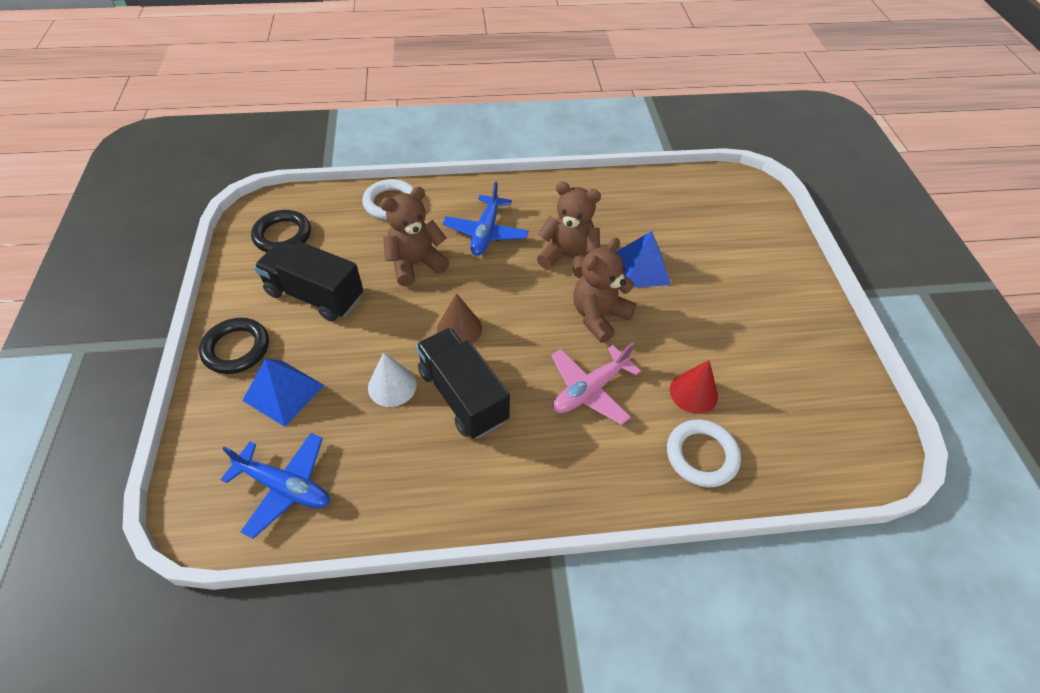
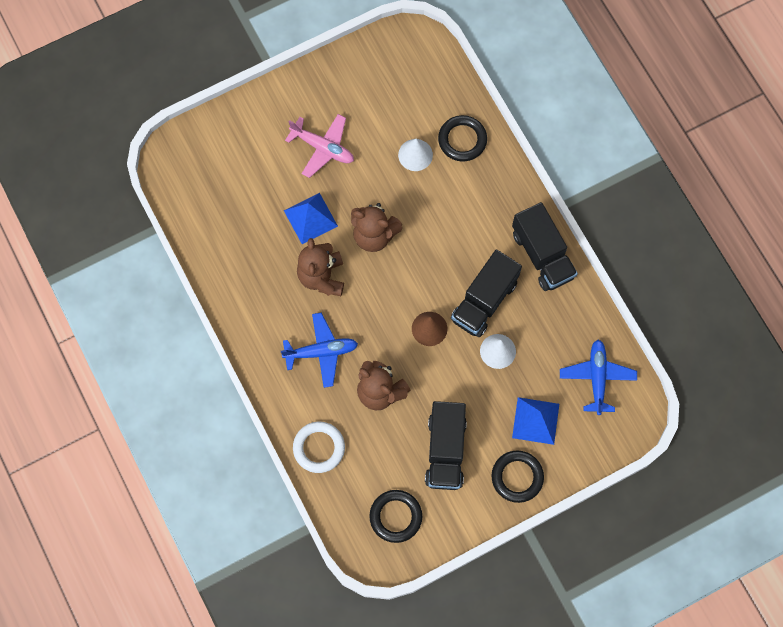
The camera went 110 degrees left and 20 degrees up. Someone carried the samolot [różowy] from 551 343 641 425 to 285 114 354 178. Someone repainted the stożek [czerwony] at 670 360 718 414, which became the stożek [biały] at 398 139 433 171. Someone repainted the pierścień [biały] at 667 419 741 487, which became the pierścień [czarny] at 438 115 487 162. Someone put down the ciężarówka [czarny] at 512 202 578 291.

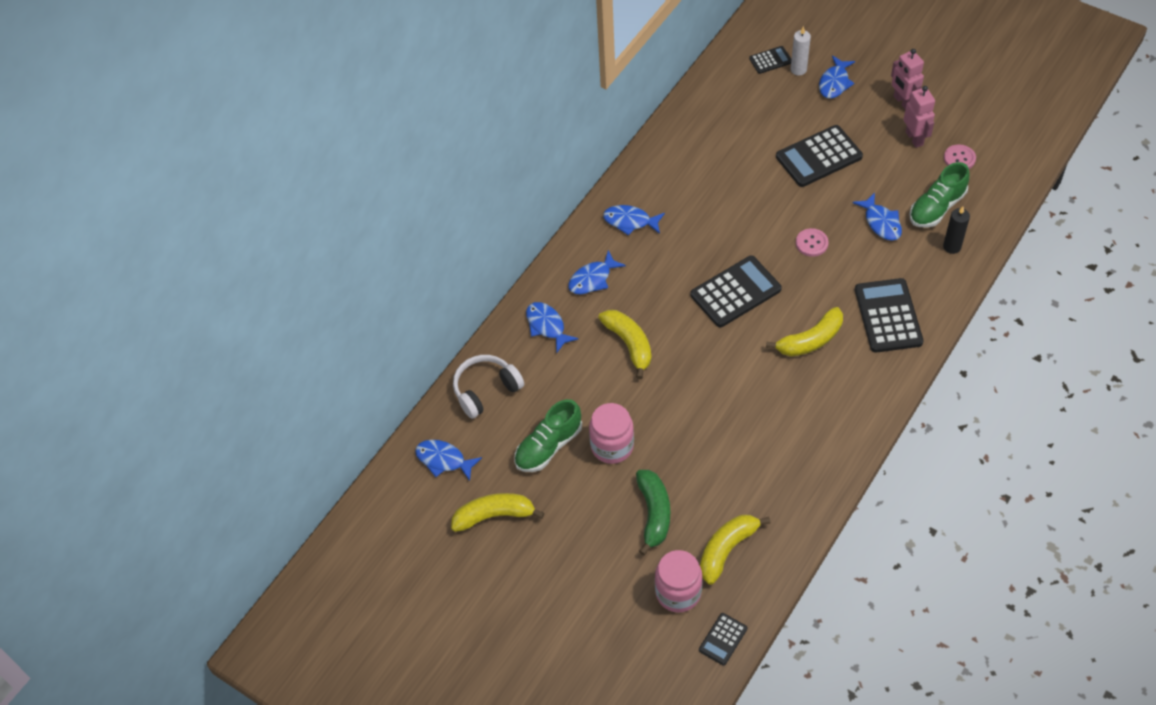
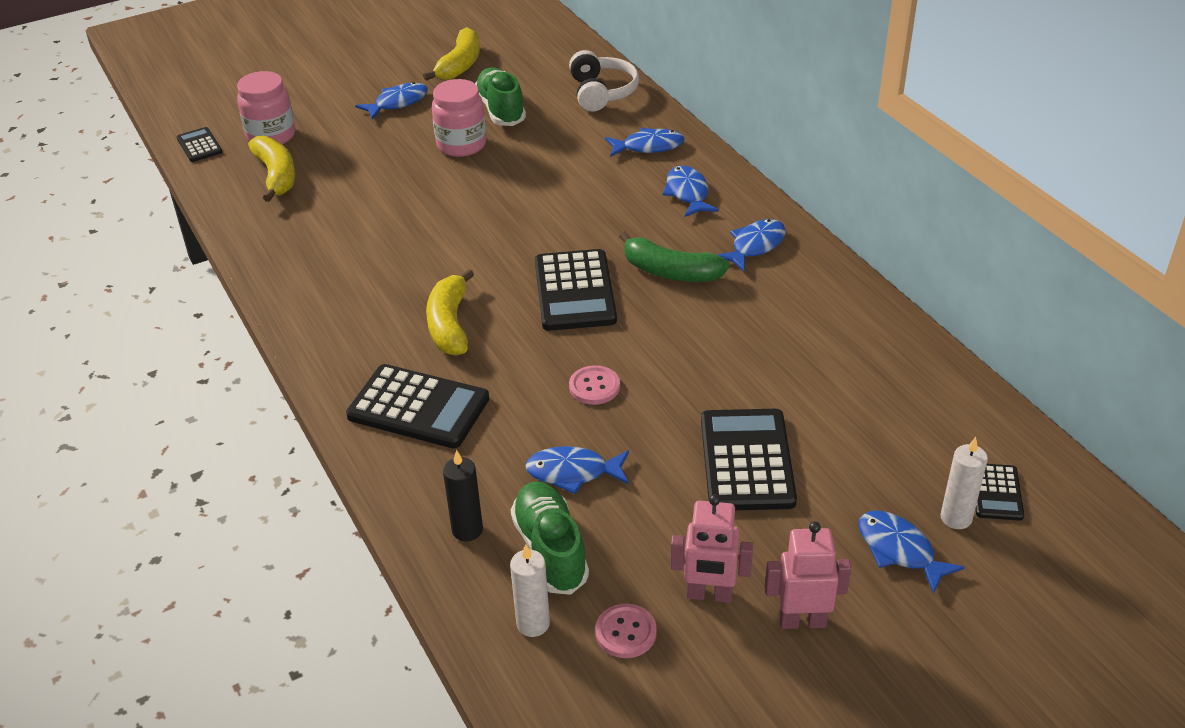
The camera went 115 degrees right and 15 degrees down. Someone took away the banan [żółty] at 598 310 651 379. Someone carried the ryba [niebieski] from 415 440 482 481 to 355 82 428 120. Someone carried the banan [zielony] from 636 470 670 556 to 619 231 730 282. Someone put down the świeca [biały] at 510 544 550 637.

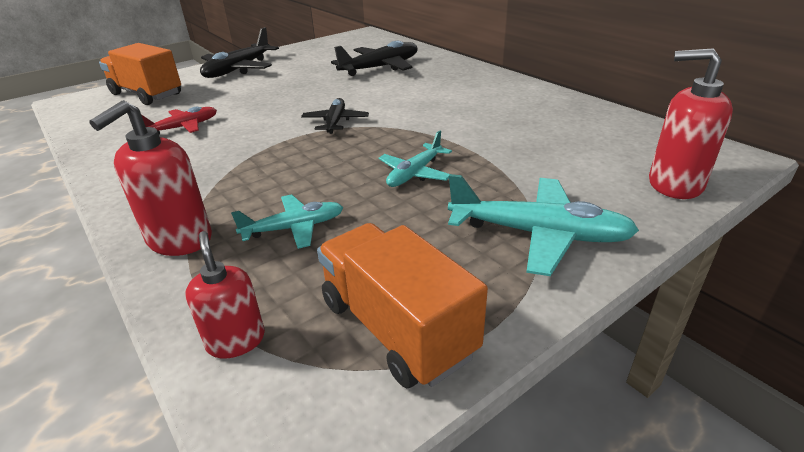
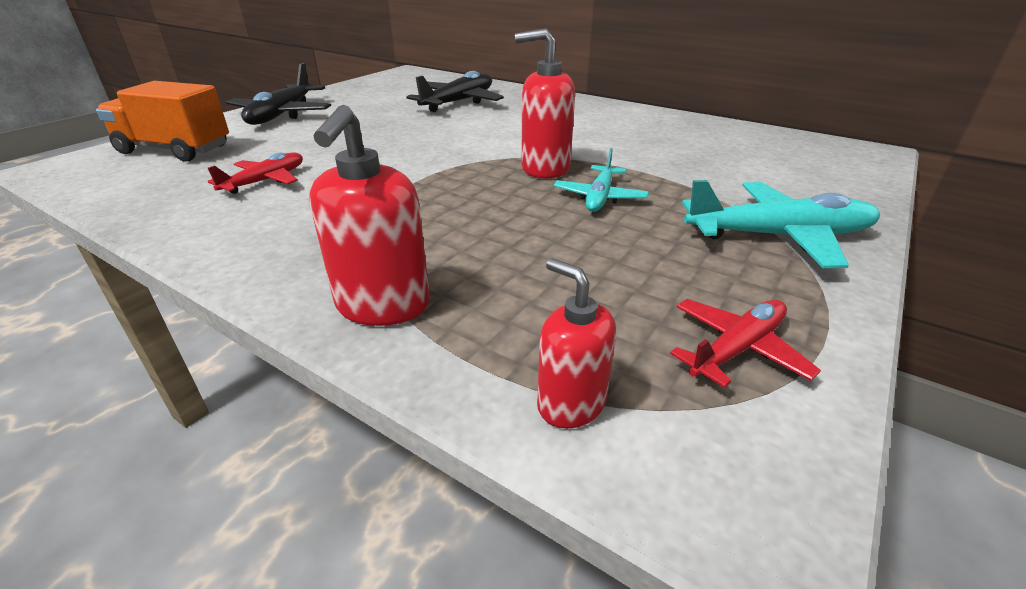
The camera went 20 degrees left and 0 degrees up. Someone carried the dozownik mydła [czerwony] from 649 48 733 199 to 515 28 575 178. Someone took away the samolot [czarny] at 301 98 369 134. Someone took away the samolot [turkusowy] at 231 194 343 249. Someone swapped the ciężarówka [pomarańczowy] at 317 223 488 388 for the samolot [czerwony] at 670 299 821 388.

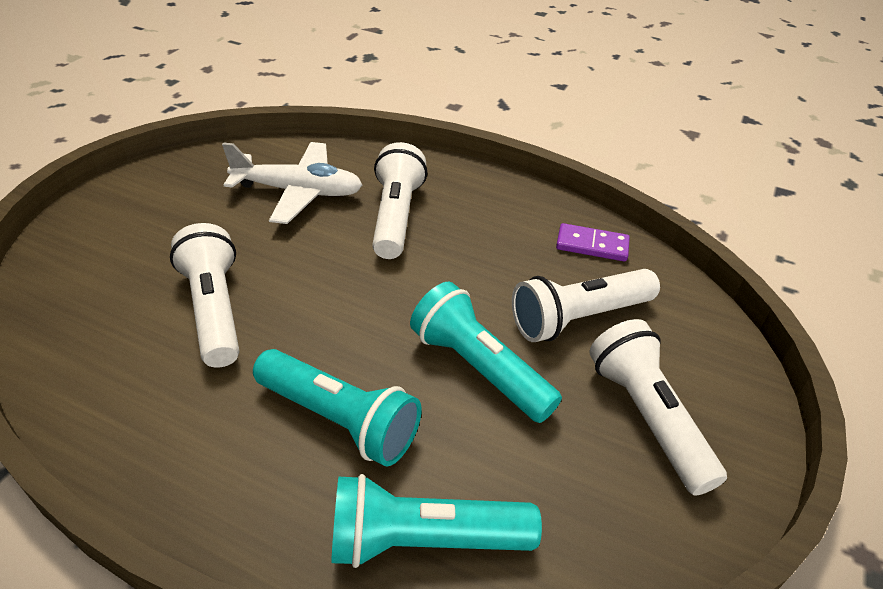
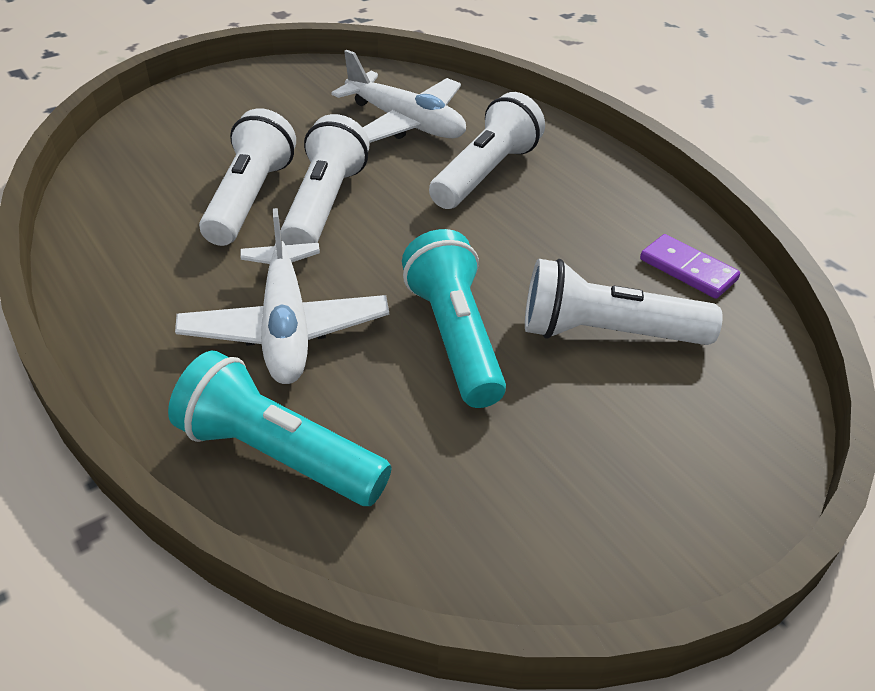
The camera went 30 degrees right and 0 degrees up. Someone carried the latarka [biały] from 589 319 727 496 to 281 114 370 245. Someone swapped the latarka [turkusowy] at 253 349 421 467 for the samolot [biały] at 175 208 389 384.

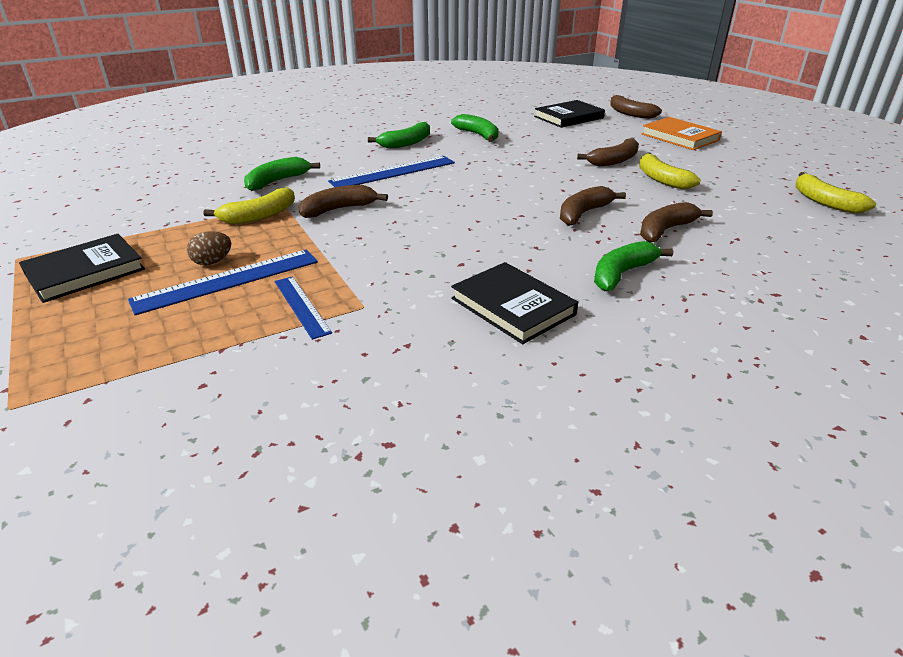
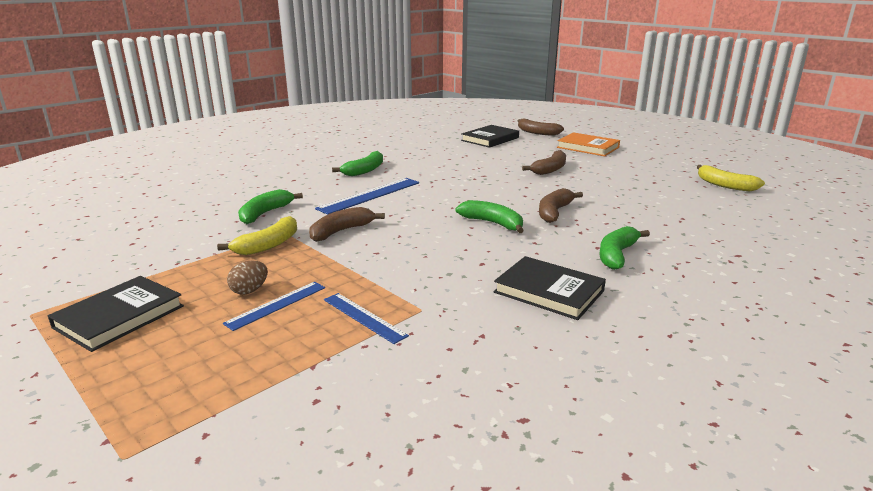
The camera went 15 degrees left and 10 degrees down. Someone carried the banan [zielony] from 451 114 499 142 to 456 200 524 233. Someone took away the banan [żółty] at 639 153 701 189. Someone took away the banan [brązowy] at 640 202 713 243. Someone scaled the linijka [niebieski] at 128 250 318 315 by 0.62.

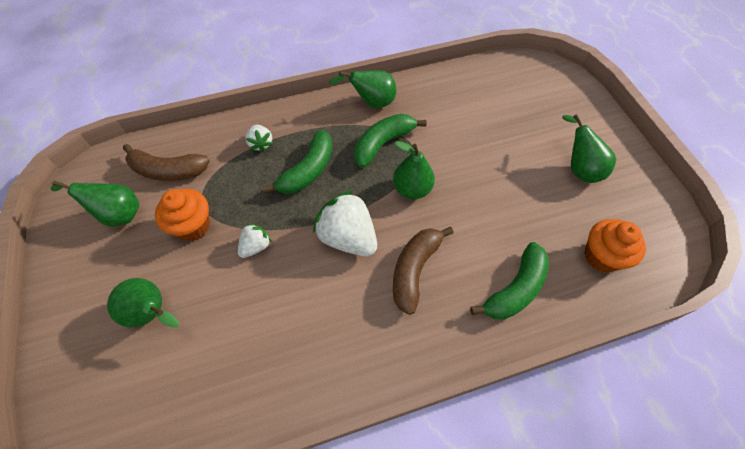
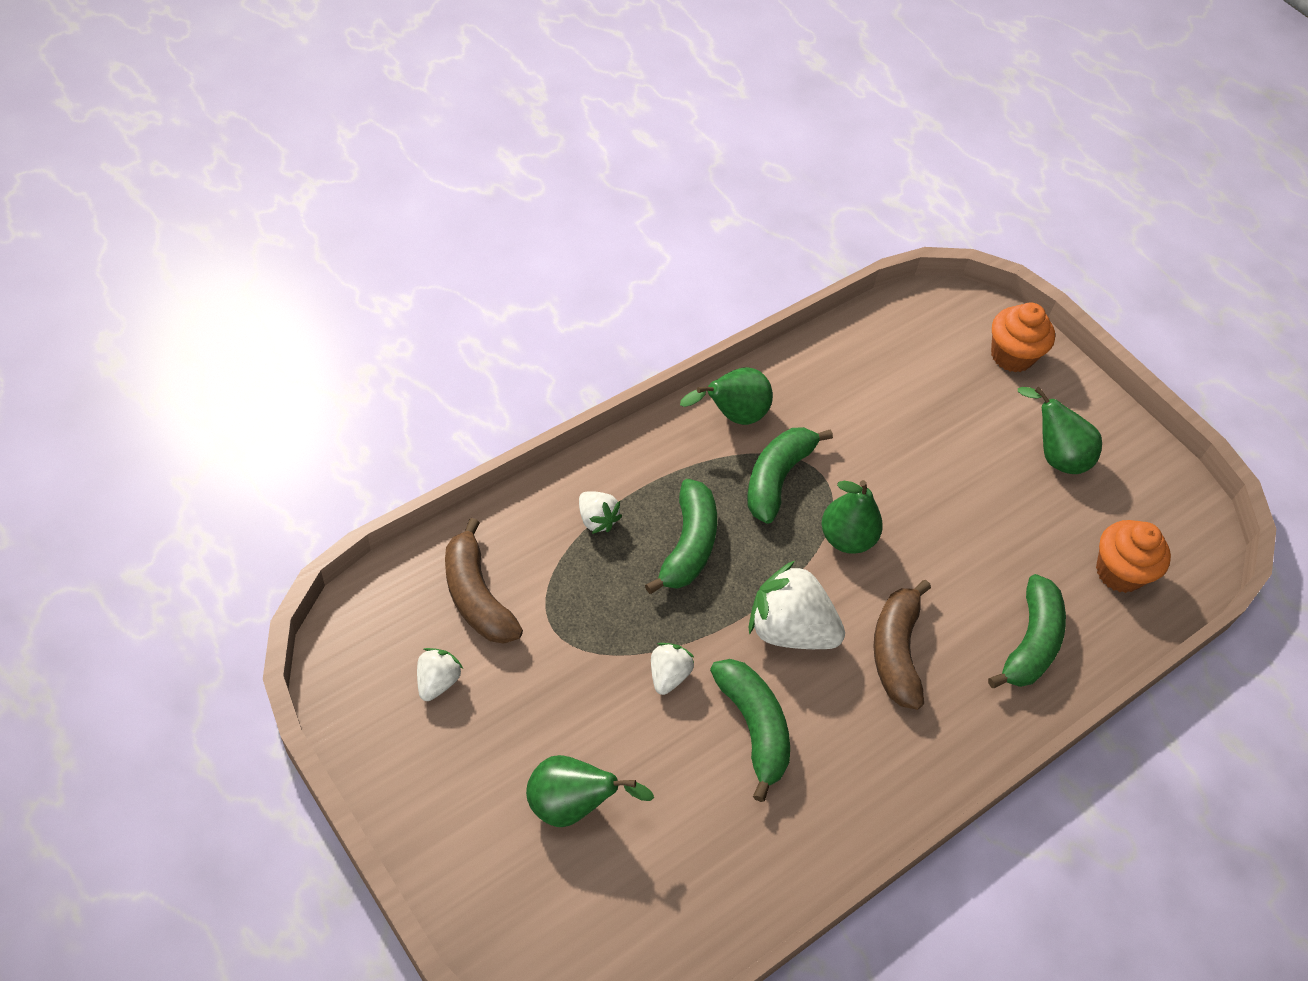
The camera went 25 degrees left and 5 degrees down. Someone rotated the banan [brązowy] at 123 144 210 181 by 75 degrees clockwise. Someone swapped the gruszka [zielony] at 51 181 139 227 for the truskawka [biały] at 417 648 463 701. Someone carried the muffinka [pomarańczowy] from 155 189 210 241 to 991 303 1055 373. Someone put down the banan [zielony] at 710 659 790 802.

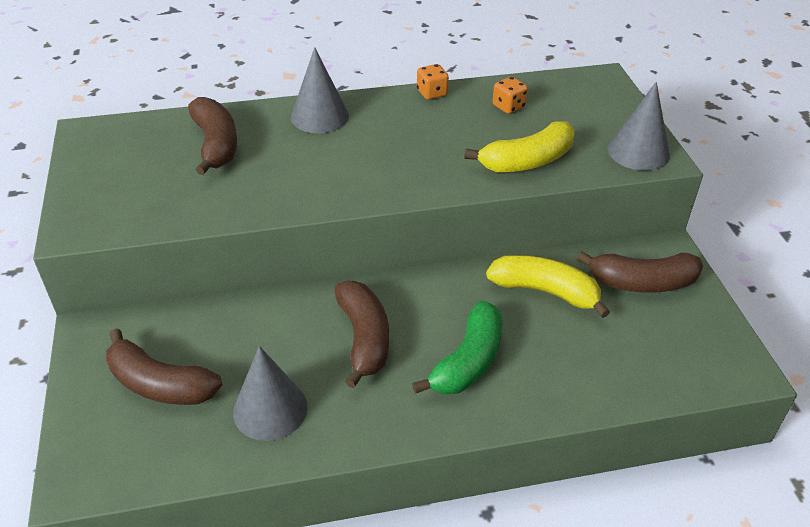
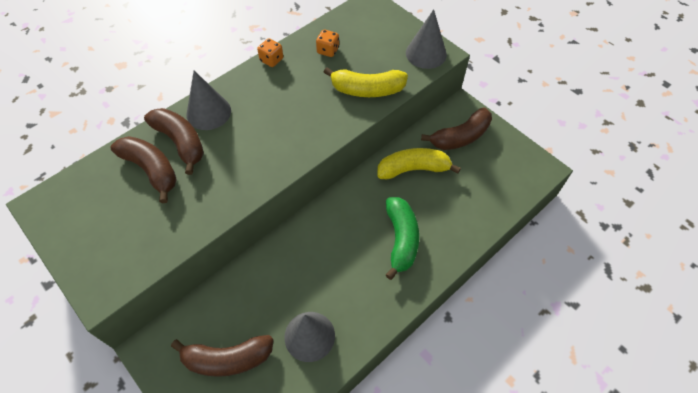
The camera went 30 degrees left and 15 degrees up. Someone rotated the banan [żółty] at 464 121 575 172 by 60 degrees clockwise. Someone carried the banan [brązowy] from 334 281 389 388 to 144 108 204 175.

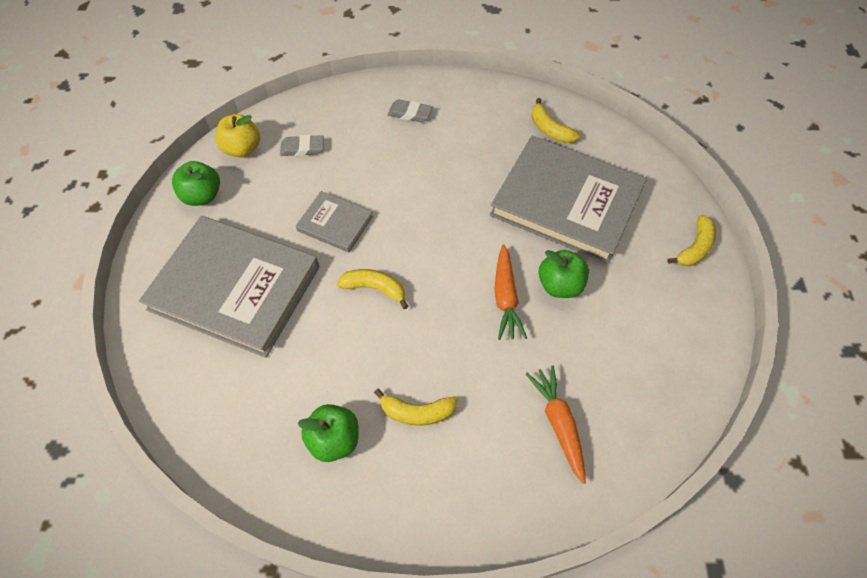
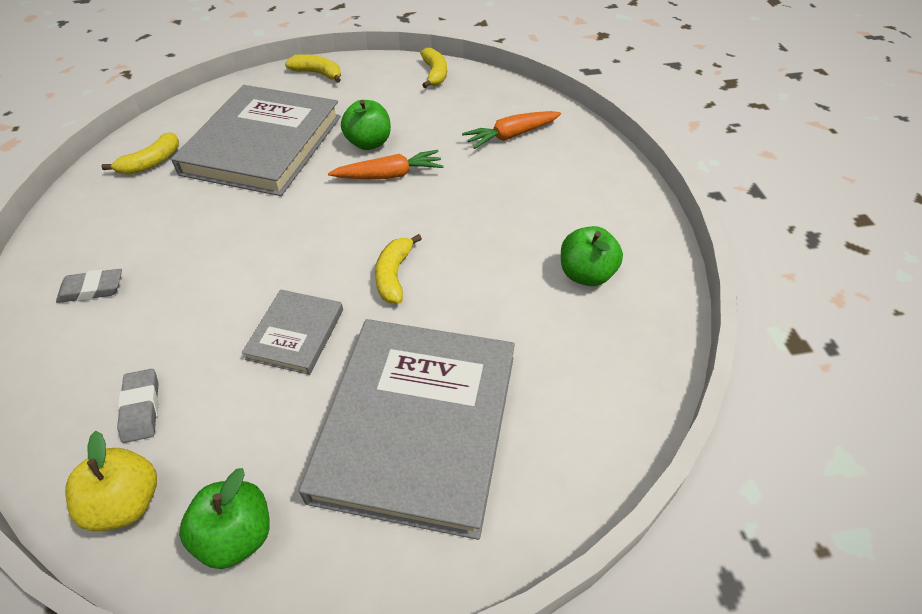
The camera went 100 degrees left and 10 degrees down. Someone rotated the gumka do mazania [szary] at 388 99 432 122 by 75 degrees clockwise. Someone carried the banan [żółty] from 374 389 458 426 to 420 48 447 88.

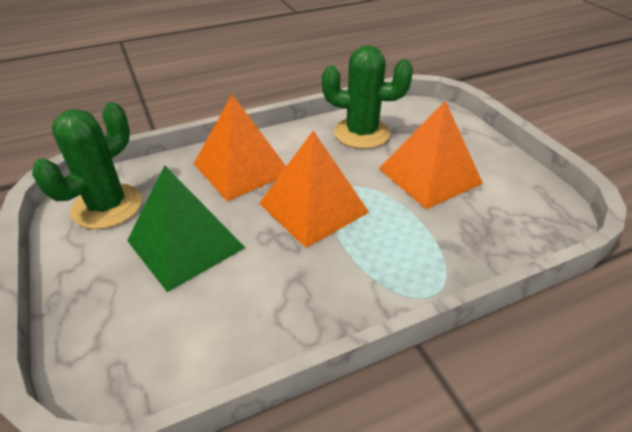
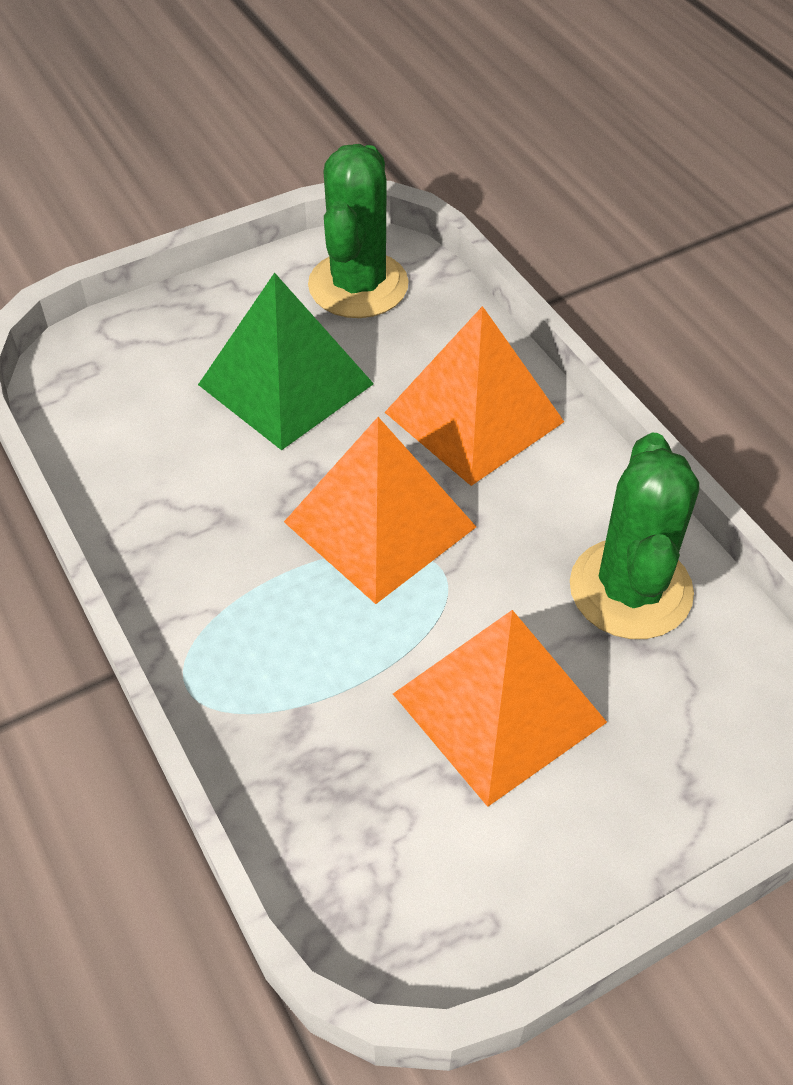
The camera went 85 degrees right and 10 degrees up. Someone rotated the kaktus [zielony] at 32 102 142 229 by 75 degrees clockwise.

